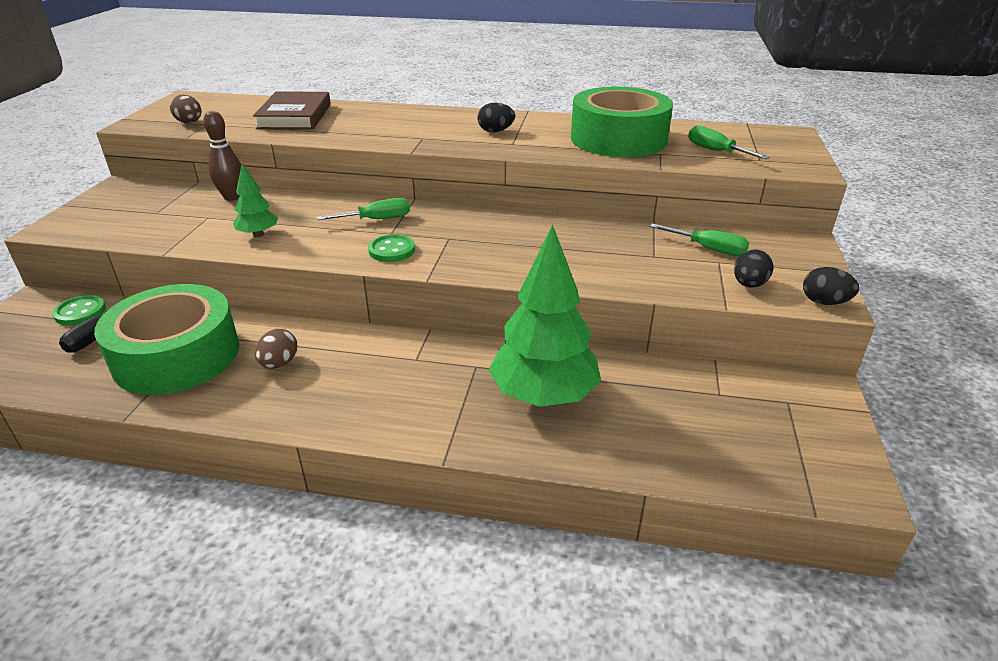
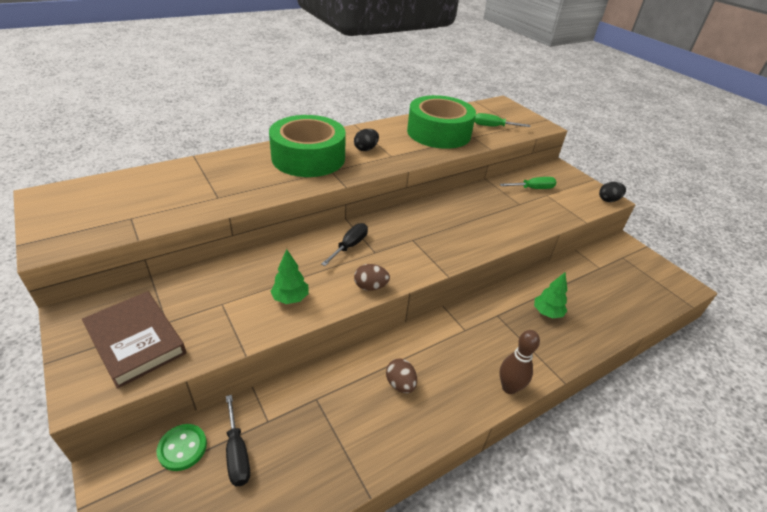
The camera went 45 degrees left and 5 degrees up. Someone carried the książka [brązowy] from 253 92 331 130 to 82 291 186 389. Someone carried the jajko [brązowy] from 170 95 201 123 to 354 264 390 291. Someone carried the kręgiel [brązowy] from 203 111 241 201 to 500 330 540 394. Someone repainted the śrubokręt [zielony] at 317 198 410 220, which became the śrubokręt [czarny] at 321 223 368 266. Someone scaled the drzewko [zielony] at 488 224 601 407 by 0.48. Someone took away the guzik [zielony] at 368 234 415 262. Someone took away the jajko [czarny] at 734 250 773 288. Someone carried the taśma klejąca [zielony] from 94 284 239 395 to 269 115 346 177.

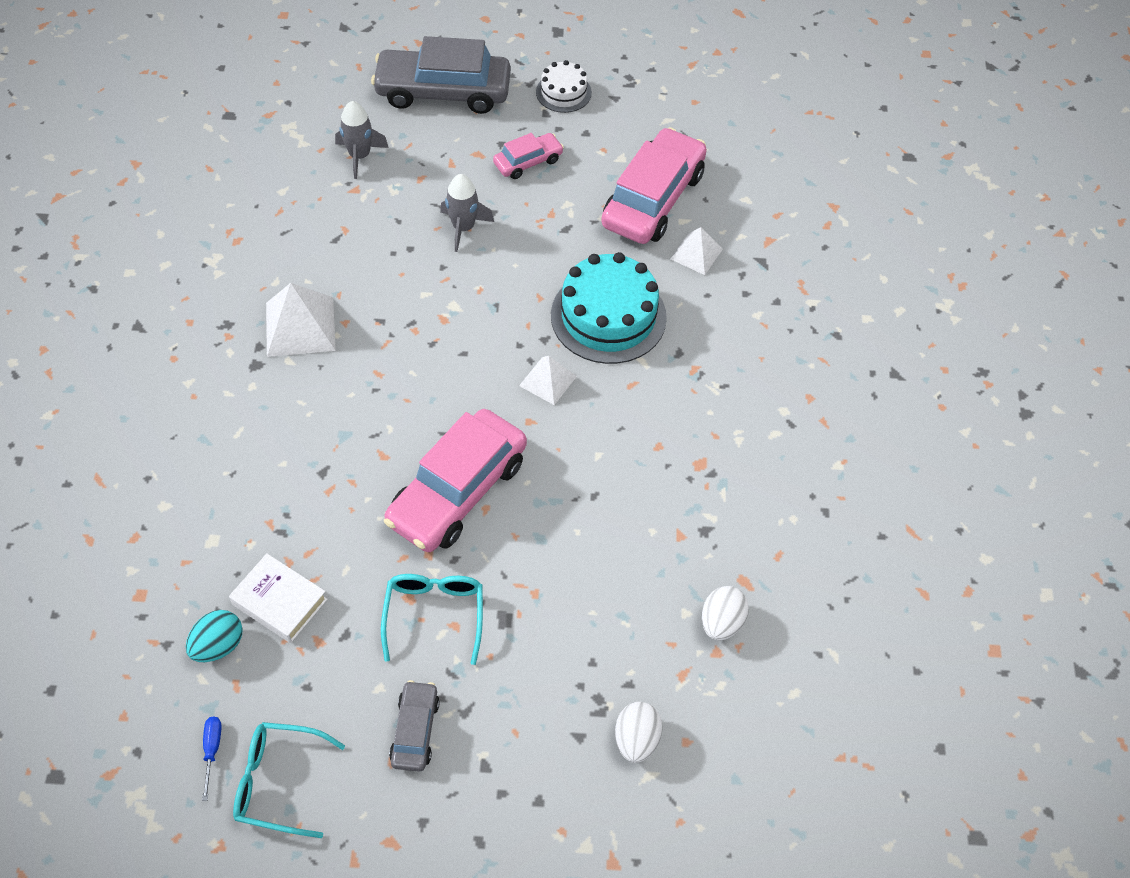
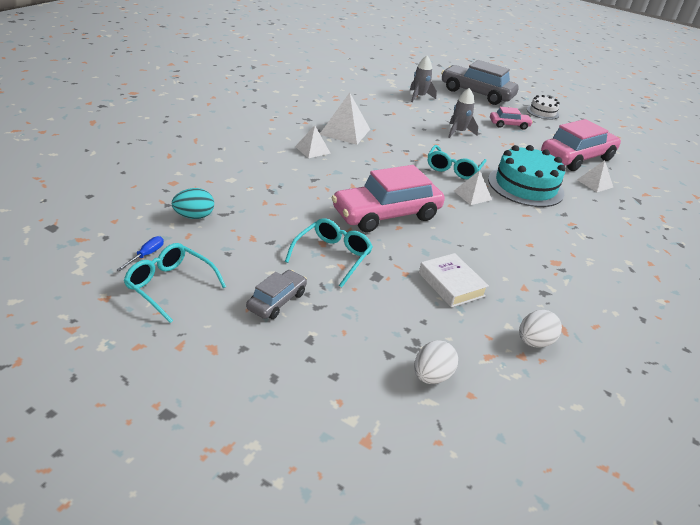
The camera went 25 degrees right and 20 degrees down. Someone carried the książka [biały] from 229 553 328 643 to 419 253 489 307. Someone put down the piramida [biały] at 295 125 331 158. Someone put down the okulary [turkusowy] at 428 145 487 179.

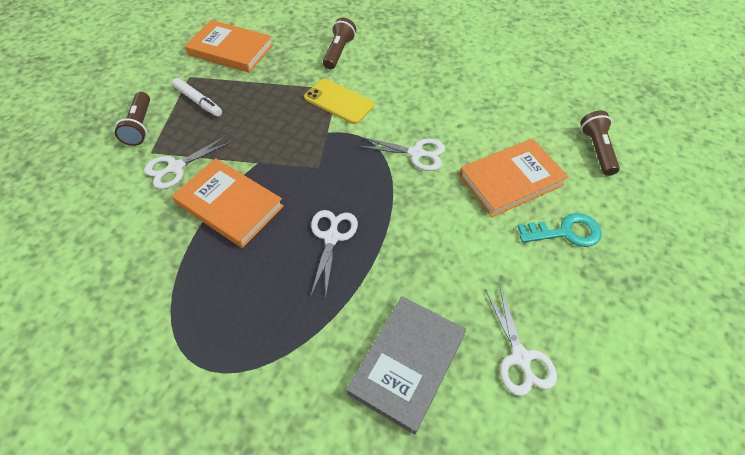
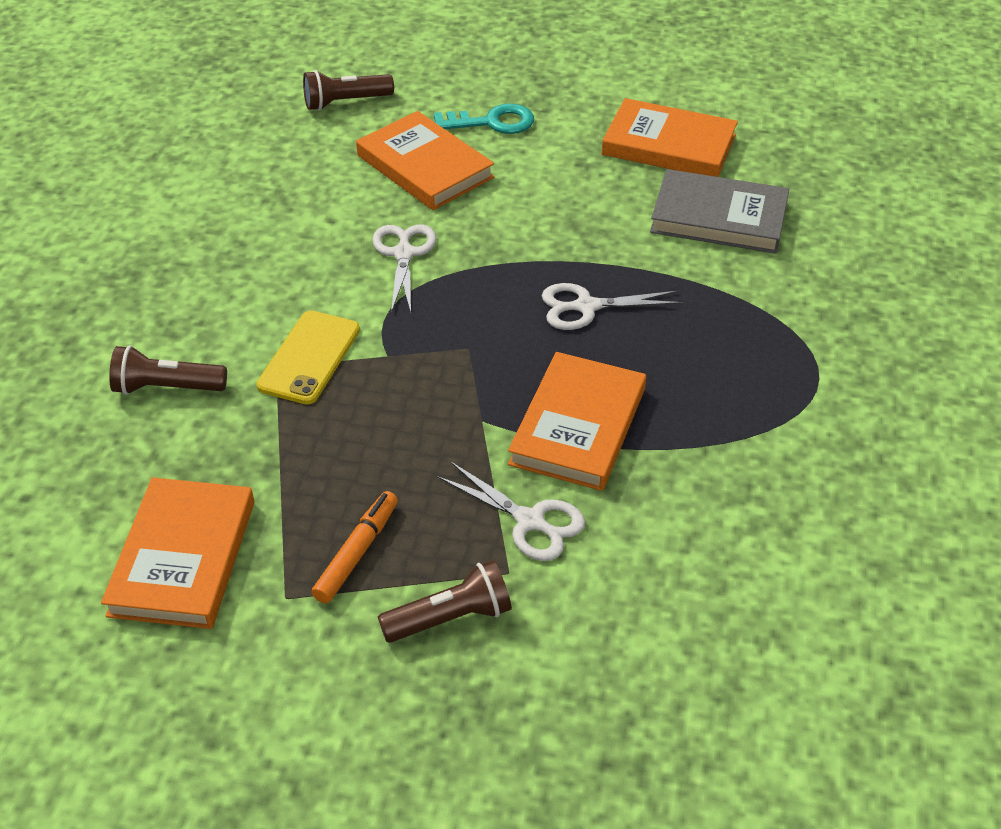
The camera went 105 degrees left and 10 degrees down. Someone repainted the flamaster [biały] at 172 78 222 117, which became the flamaster [pomarańczowy] at 311 491 398 603. Someone rotated the klucz [turkusowy] at 518 213 602 247 by 105 degrees clockwise. Someone swapped the nożyczki [biały] at 485 287 557 396 for the książka [pomarańczowy] at 602 98 738 177.

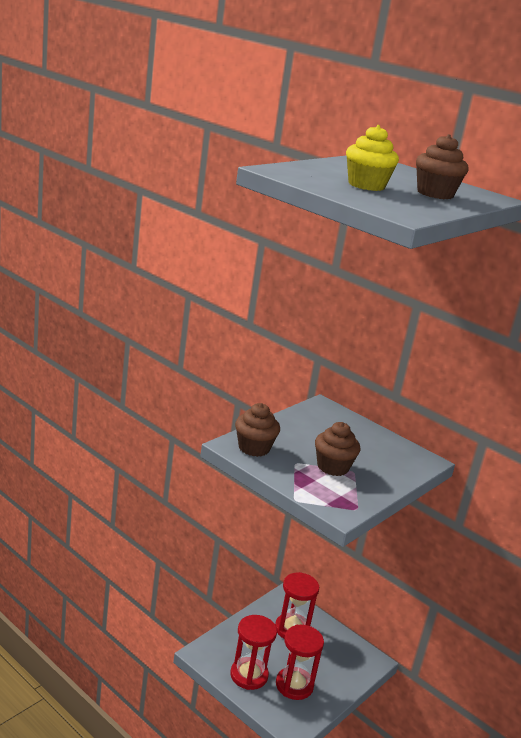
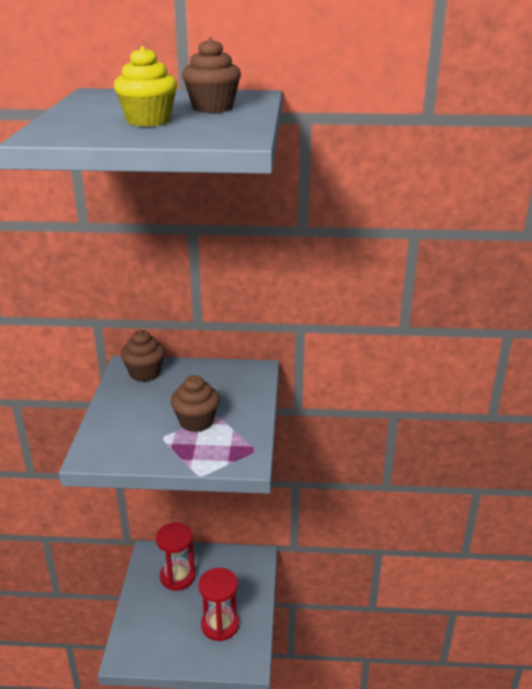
The camera went 35 degrees left and 5 degrees up. Someone carried the muffinka [brązowy] from 235 403 280 457 to 121 330 165 382. Someone took away the klepsydra [czerwony] at 230 615 277 690.

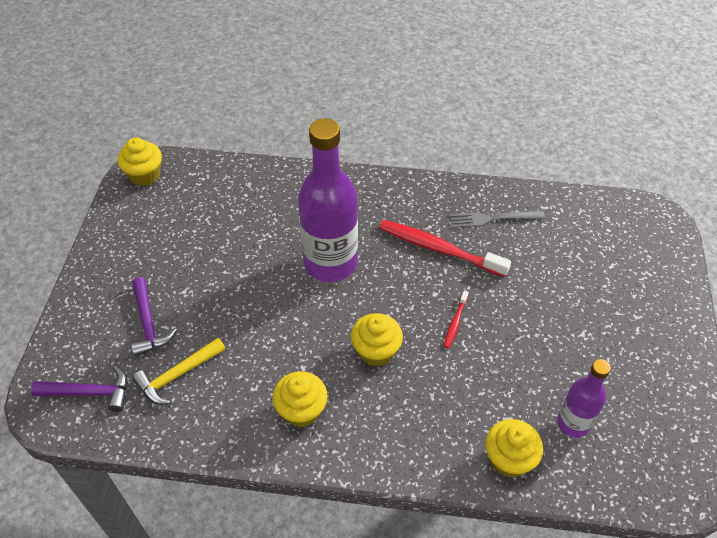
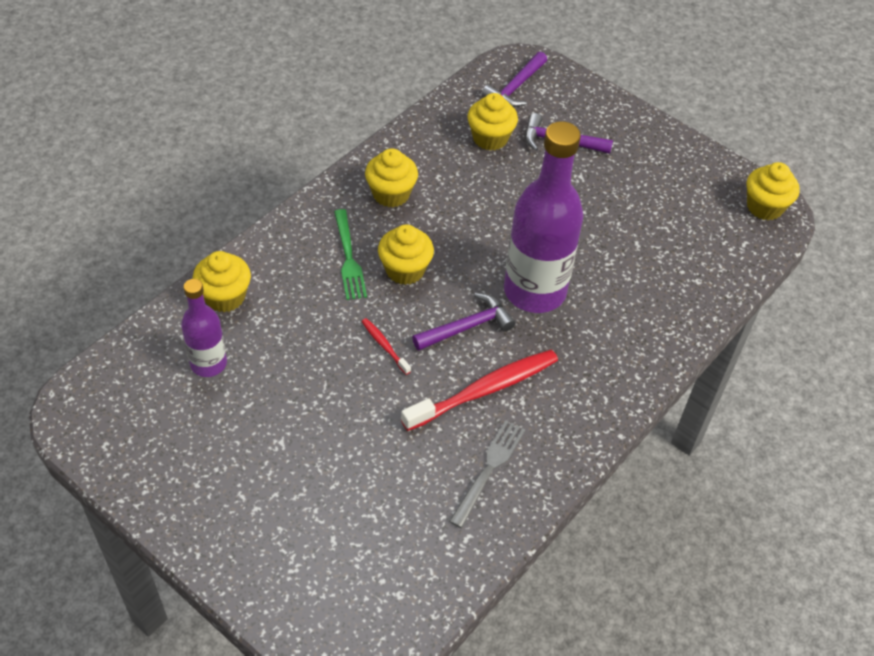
The camera went 120 degrees right and 0 degrees up. Someone swapped the młotek [żółty] at 132 338 225 404 for the muffinka [żółty] at 467 93 518 151. Someone put down the widelec [zielony] at 334 209 367 300. Someone put down the młotek [fioletowy] at 412 293 515 351.

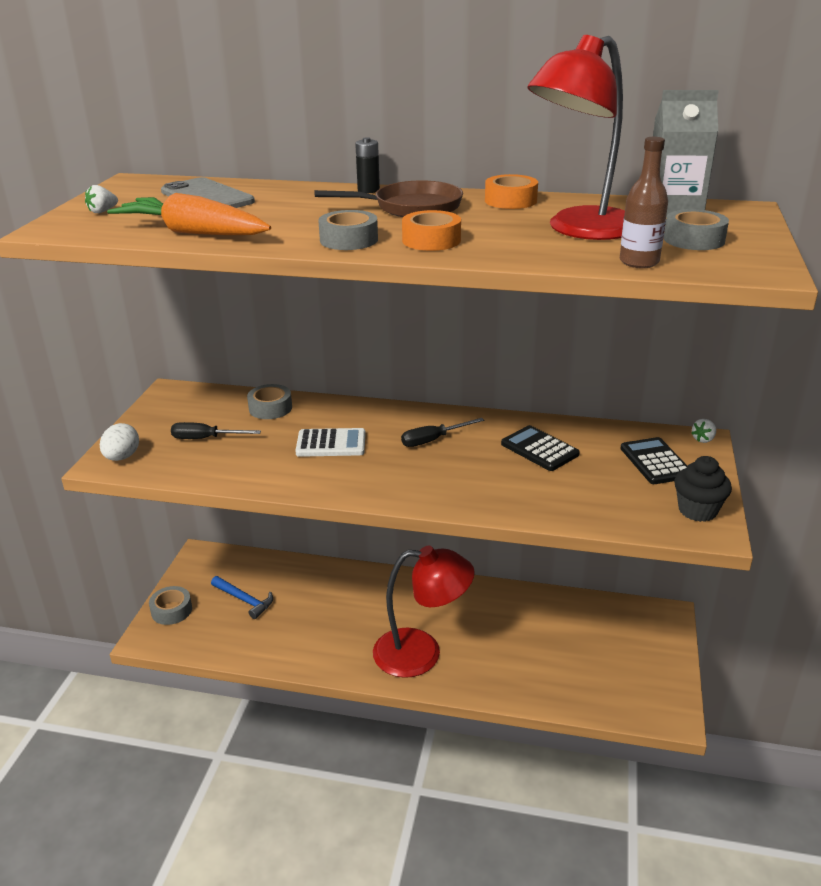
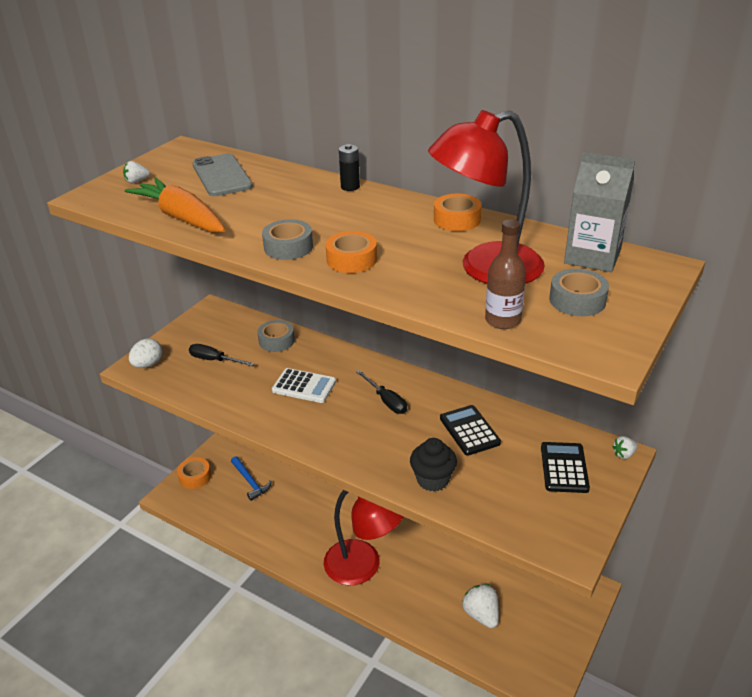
The camera went 20 degrees right and 5 degrees up. Someone took away the patelnia [brązowy] at 315 180 463 217. Someone rotated the śrubokręt [czarny] at 401 418 484 447 by 120 degrees counterclockwise. Someone carried the muffinka [czarny] from 674 456 732 522 to 410 438 457 492. Someone repainted the taśma klejąca [szary] at 149 586 192 625, which became the taśma klejąca [pomarańczowy] at 177 457 211 489. Someone put down the truskawka [biały] at 462 584 499 628.

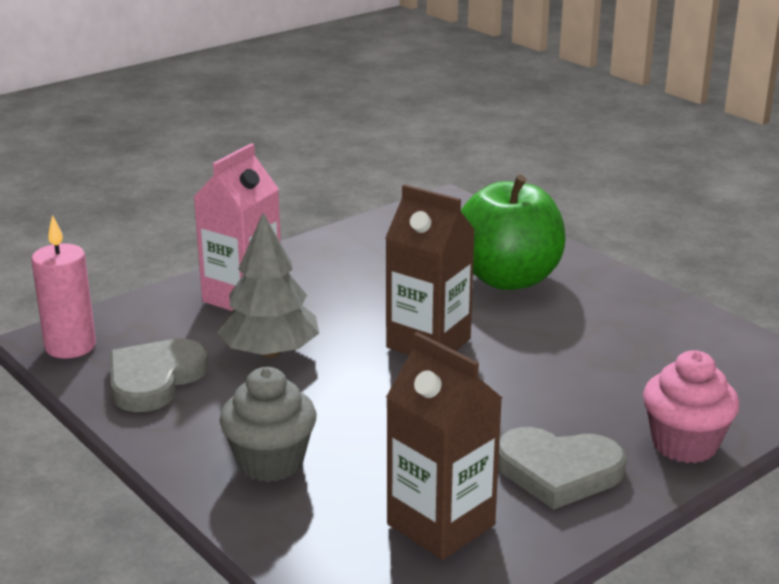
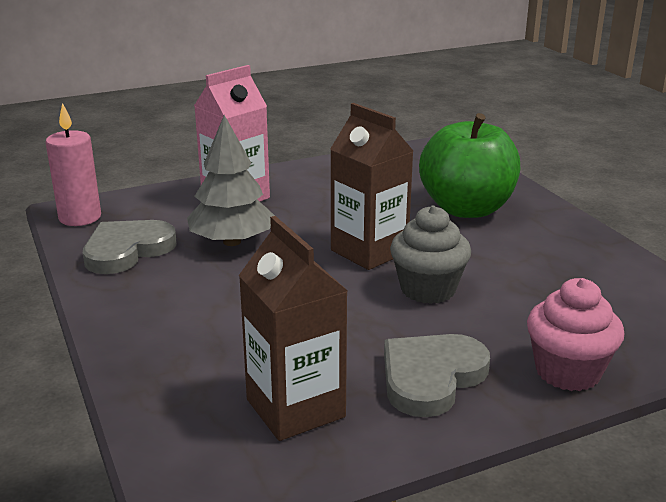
The camera went 15 degrees right and 0 degrees up. Someone carried the muffinka [szary] from 220 367 316 482 to 390 206 471 304. Someone rotated the serce [szary] at 498 427 626 510 by 105 degrees clockwise.

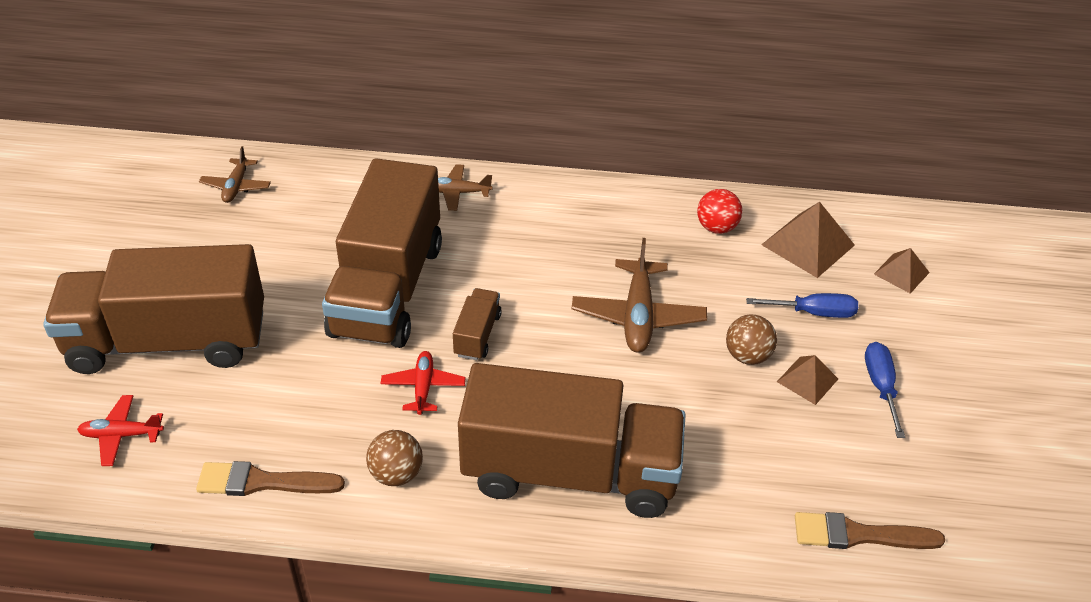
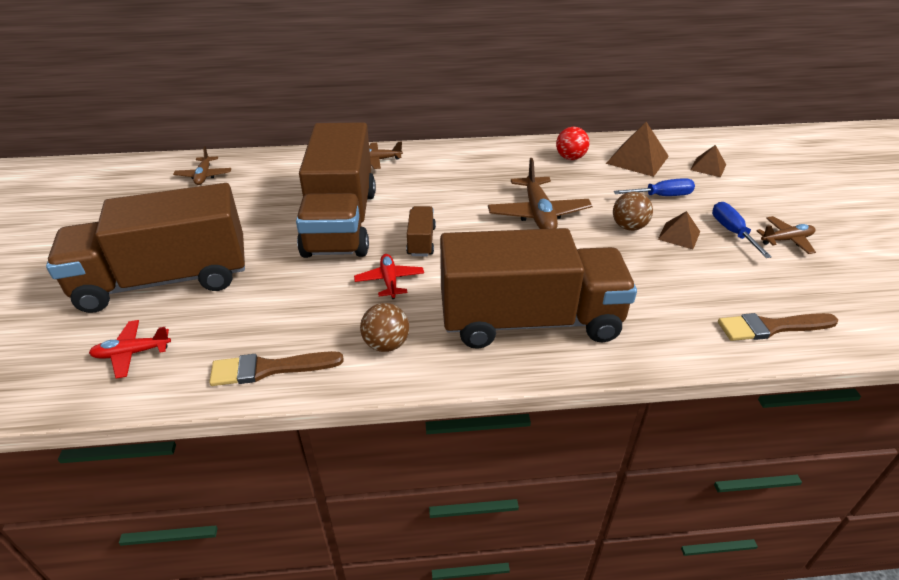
The camera went 10 degrees left and 5 degrees down. Someone put down the samolot [brązowy] at 756 216 816 254.

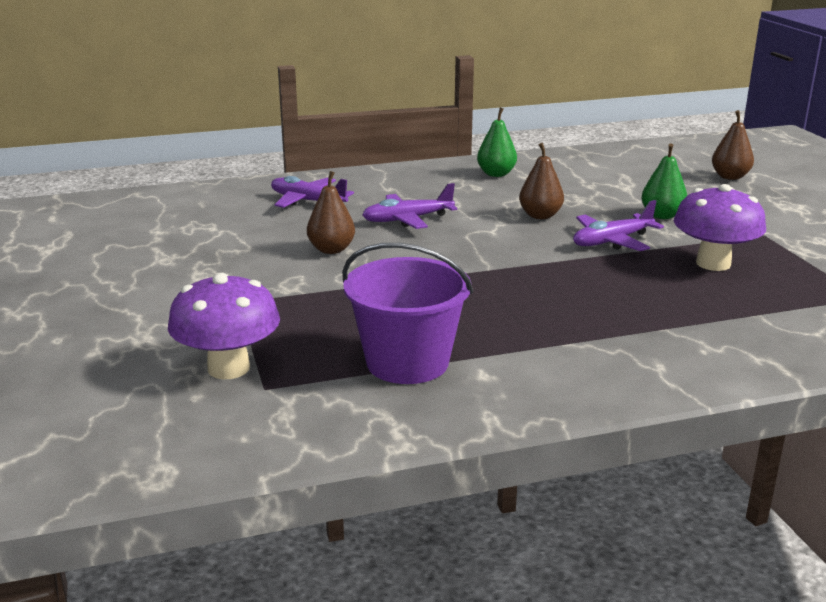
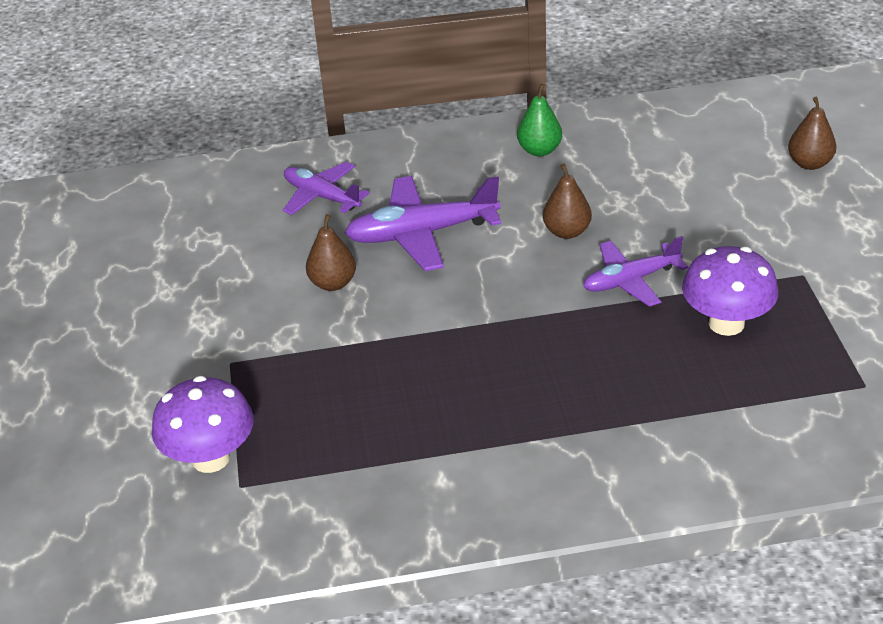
The camera went 10 degrees right and 15 degrees up. Someone took away the gruszka [zielony] at 641 144 687 219. Someone scaled the samolot [fioletowy] at 362 183 457 229 by 1.51. Someone took away the wiadro [fioletowy] at 342 243 473 384.

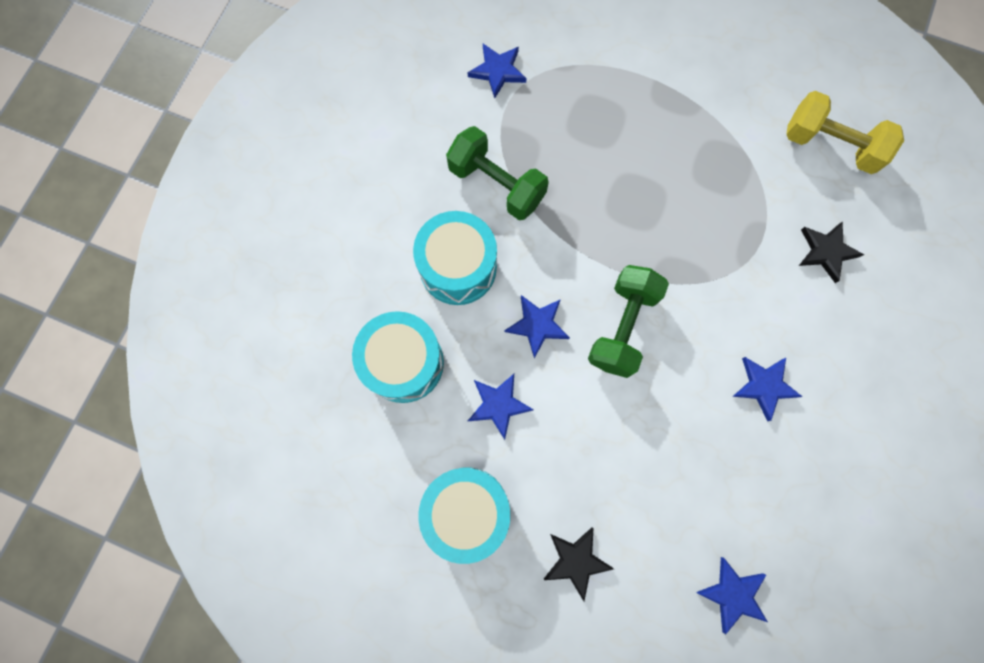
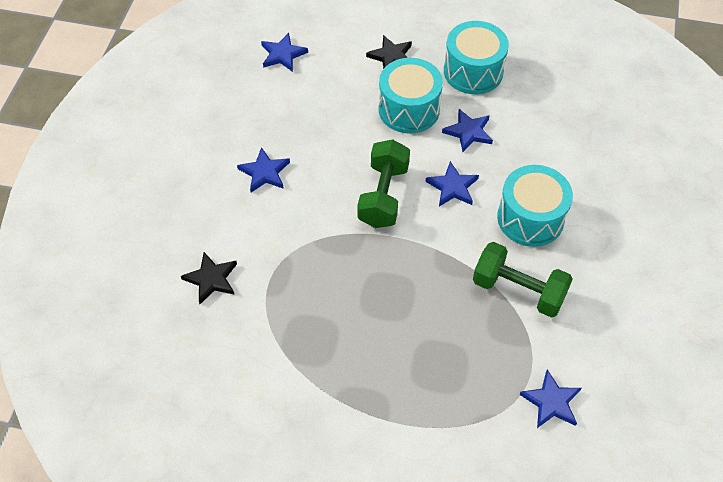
The camera went 170 degrees right and 20 degrees down. Someone took away the hantel [żółty] at 787 91 904 174. Someone carried the bęben [turkusowy] from 352 311 444 403 to 379 58 443 134.

